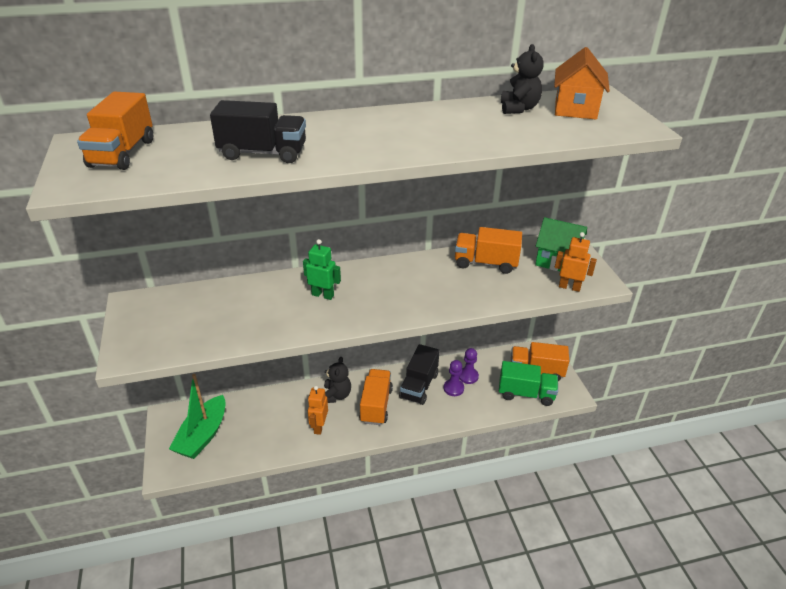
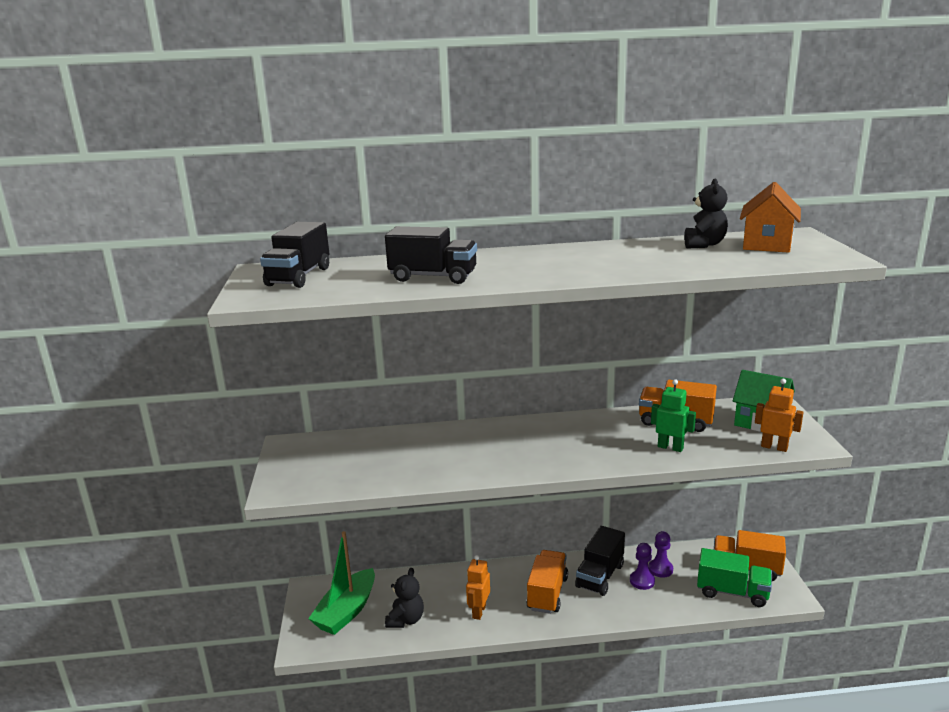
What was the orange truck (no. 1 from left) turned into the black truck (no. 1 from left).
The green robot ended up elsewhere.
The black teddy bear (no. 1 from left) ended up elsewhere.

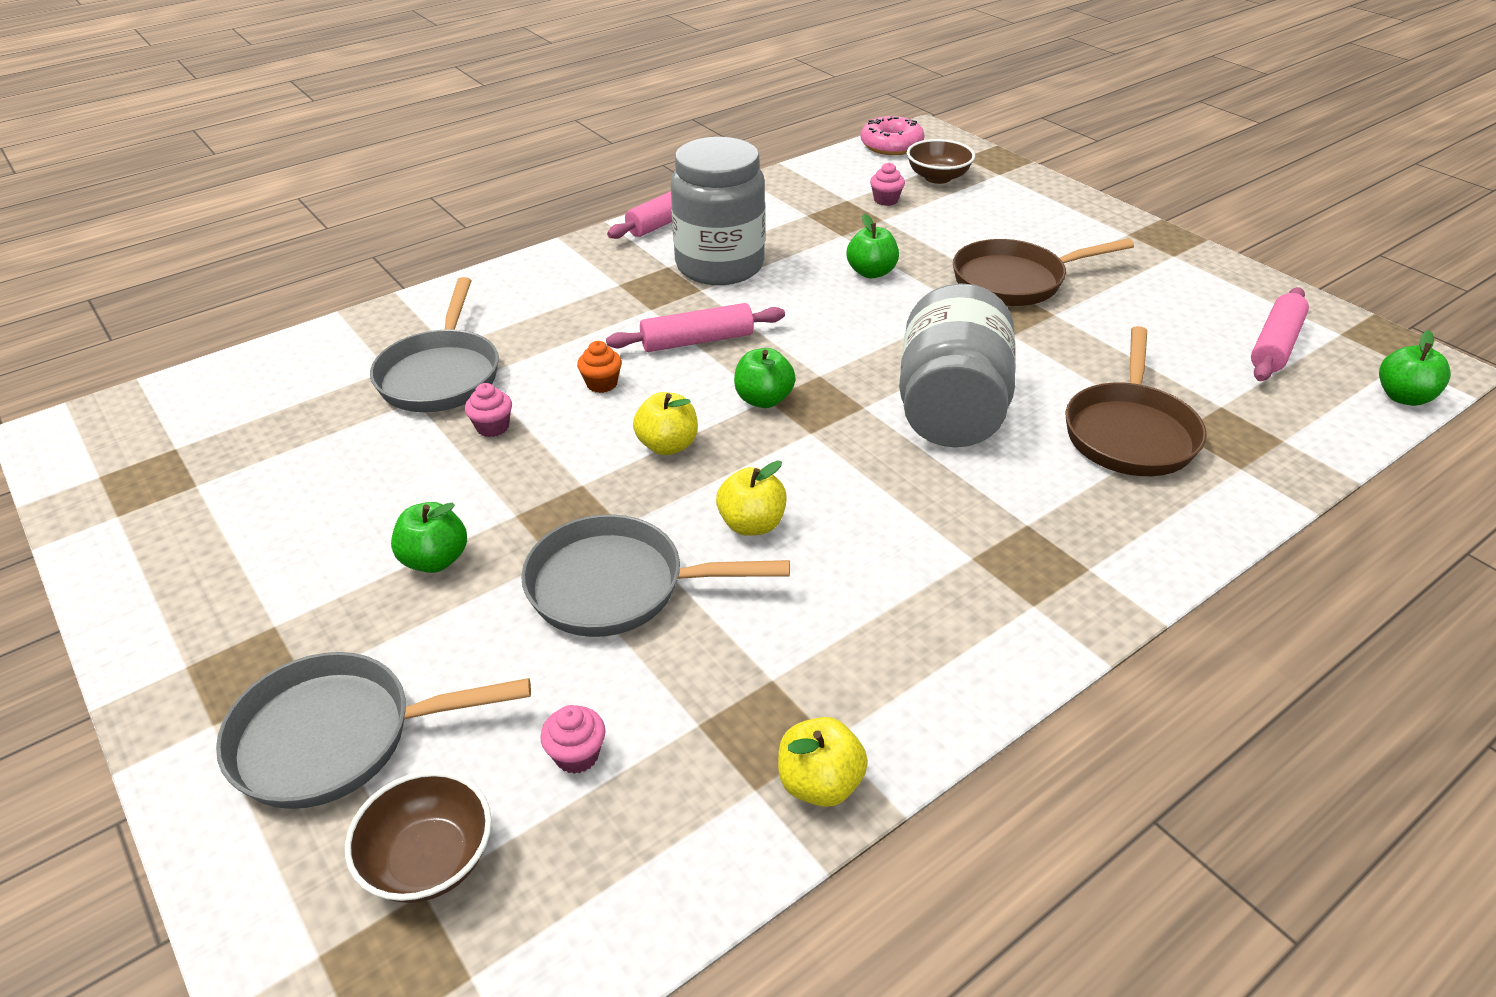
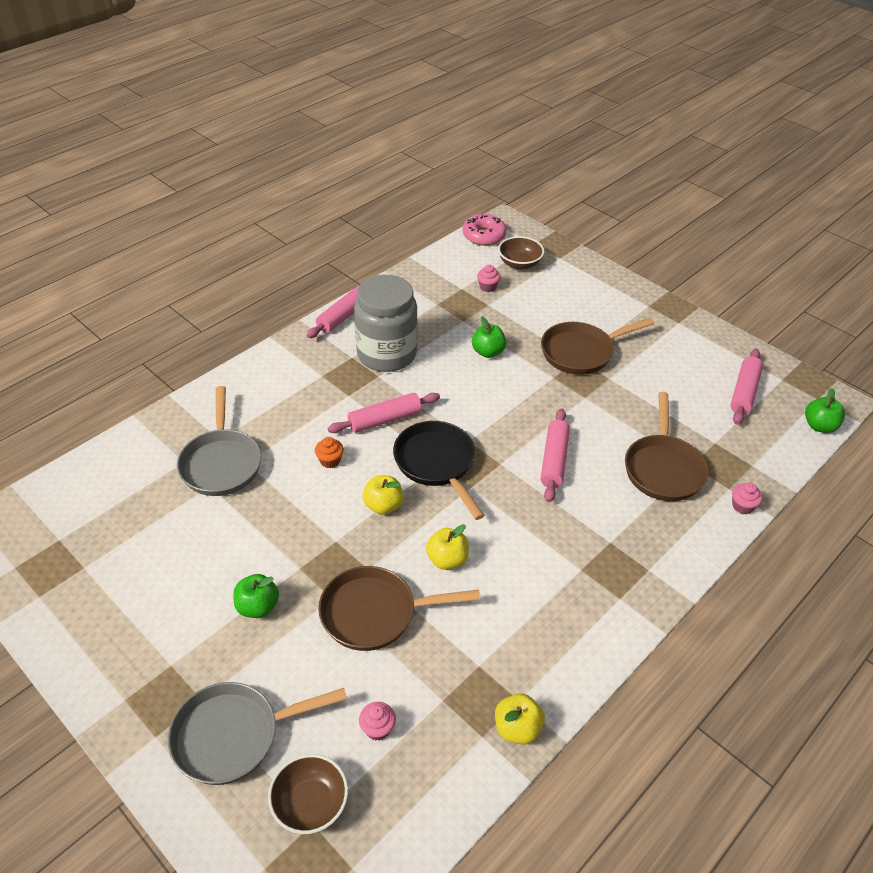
Where the grey jar (no. 2 from left) stood, the pink rolling pin (no. 3 from left) came to stand.
Where the green apple (no. 2 from left) stood, the black pan came to stand.
The pink cupcake (no. 1 from left in the first image) ended up elsewhere.
What was the grey pan (no. 3 from left) turned into the brown pan (no. 1 from left).

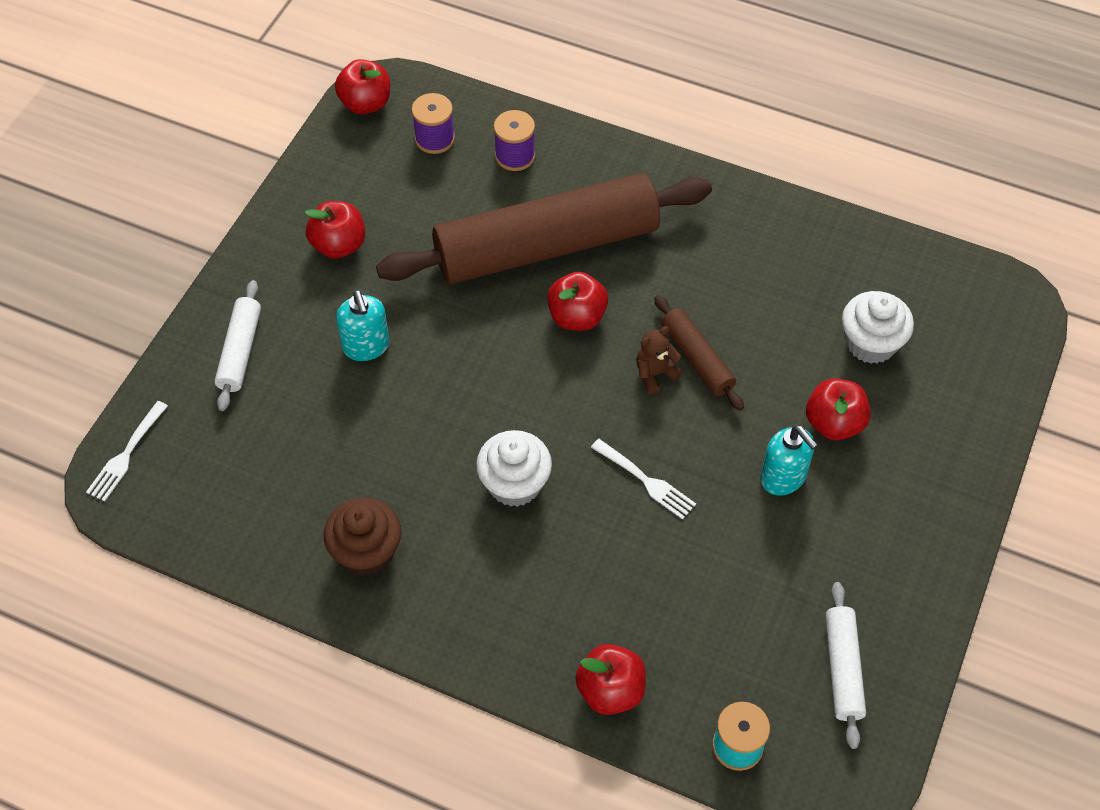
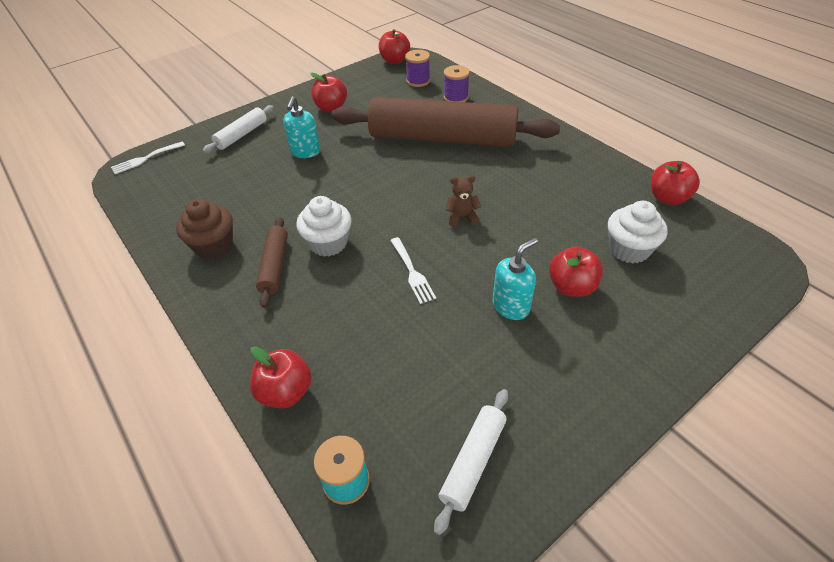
The red apple (no. 3 from left in the first image) ended up elsewhere.
The brown rolling pin (no. 2 from left in the first image) ended up elsewhere.
The turquoise soap dispenser (no. 2 from left) ended up facing another way, 120 degrees counterclockwise from before.

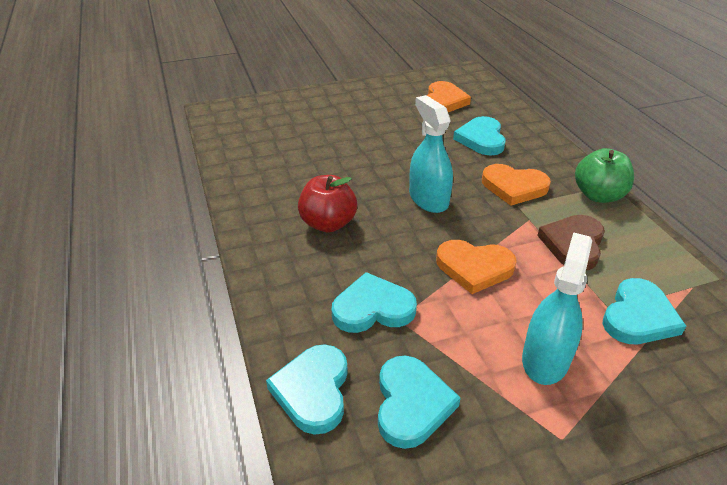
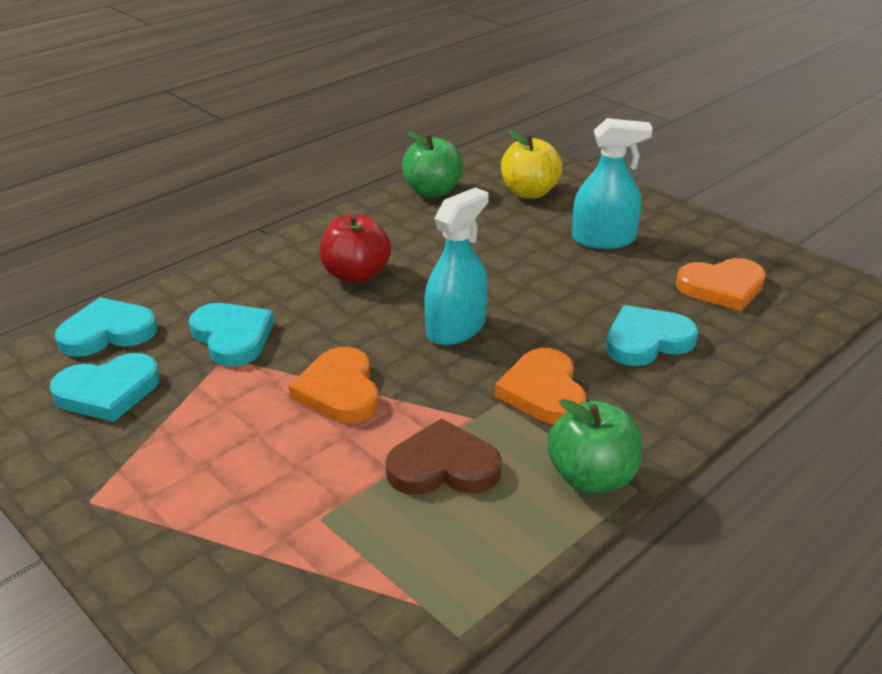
The turquoise spray bottle (no. 2 from left) ended up elsewhere.
The second view lost the turquoise heart (no. 5 from left).
The second view gained the yellow apple.
The second view gained the green apple (no. 1 from left).

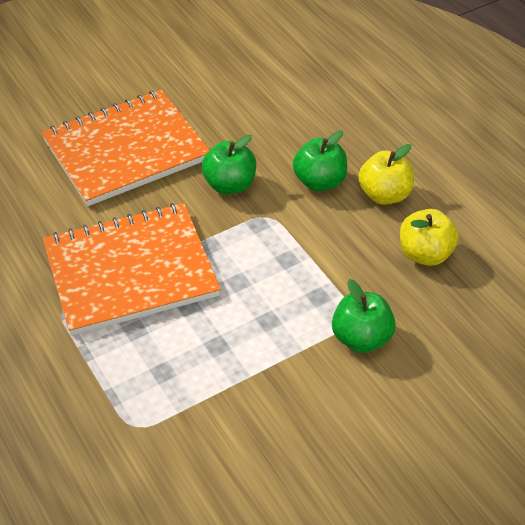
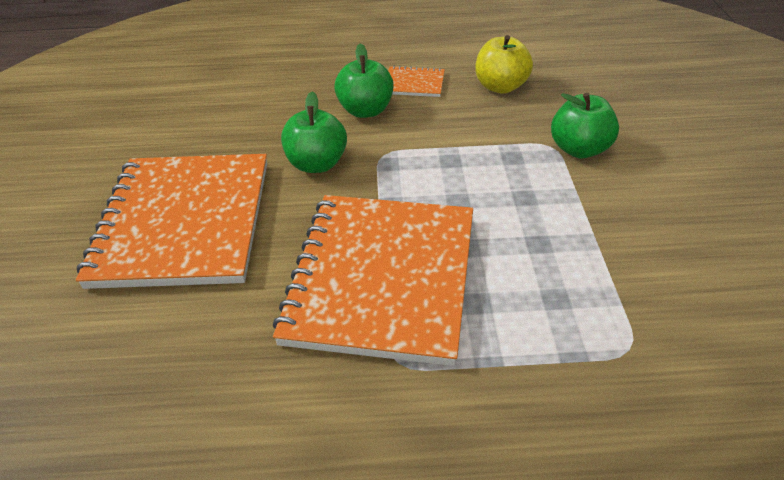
Where the yellow apple (no. 1 from left) stood, the orange notebook (no. 3 from left) came to stand.

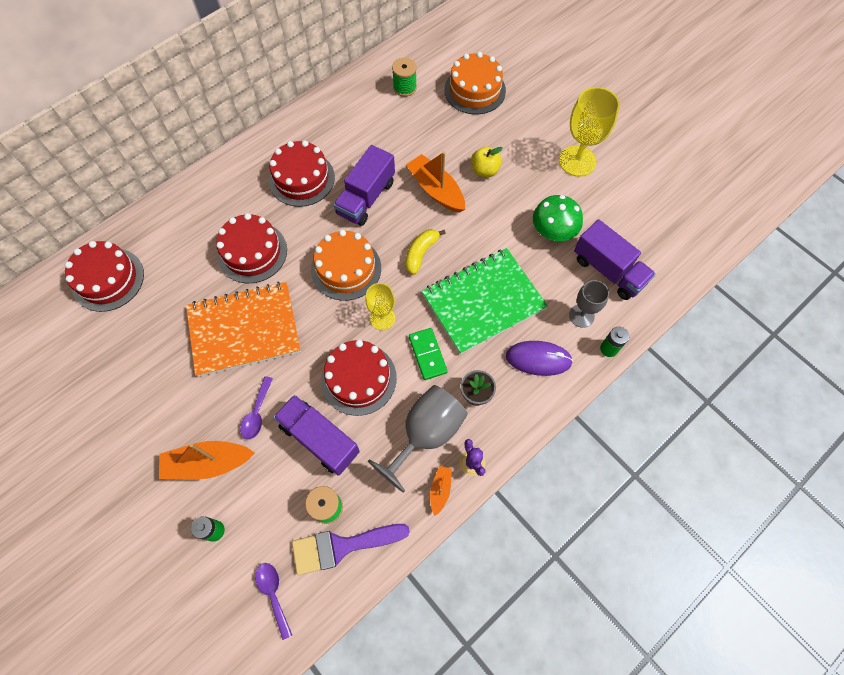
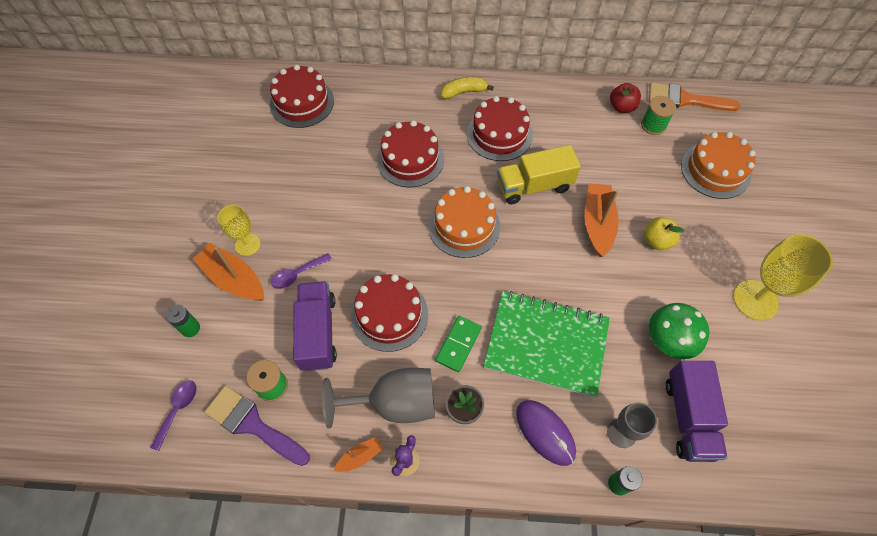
What was the purple truck (no. 2 from left) turned into the yellow truck.
The yellow banana ended up elsewhere.
The second view lost the orange notebook.
The yellow goblet (no. 1 from left) ended up elsewhere.
The second view gained the orange brush.
The second view gained the red apple.

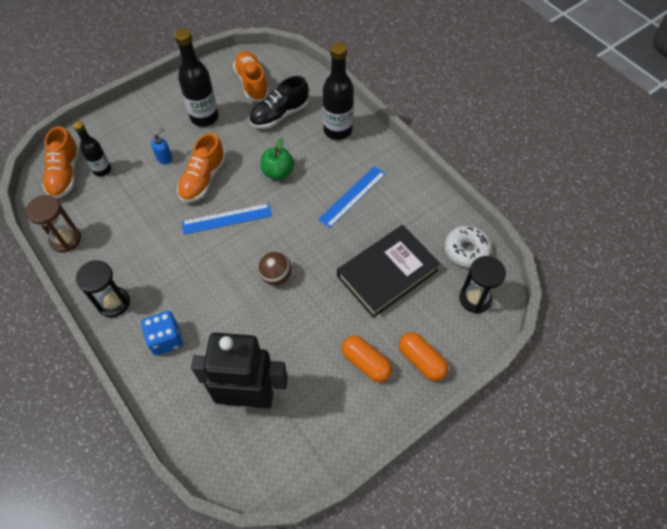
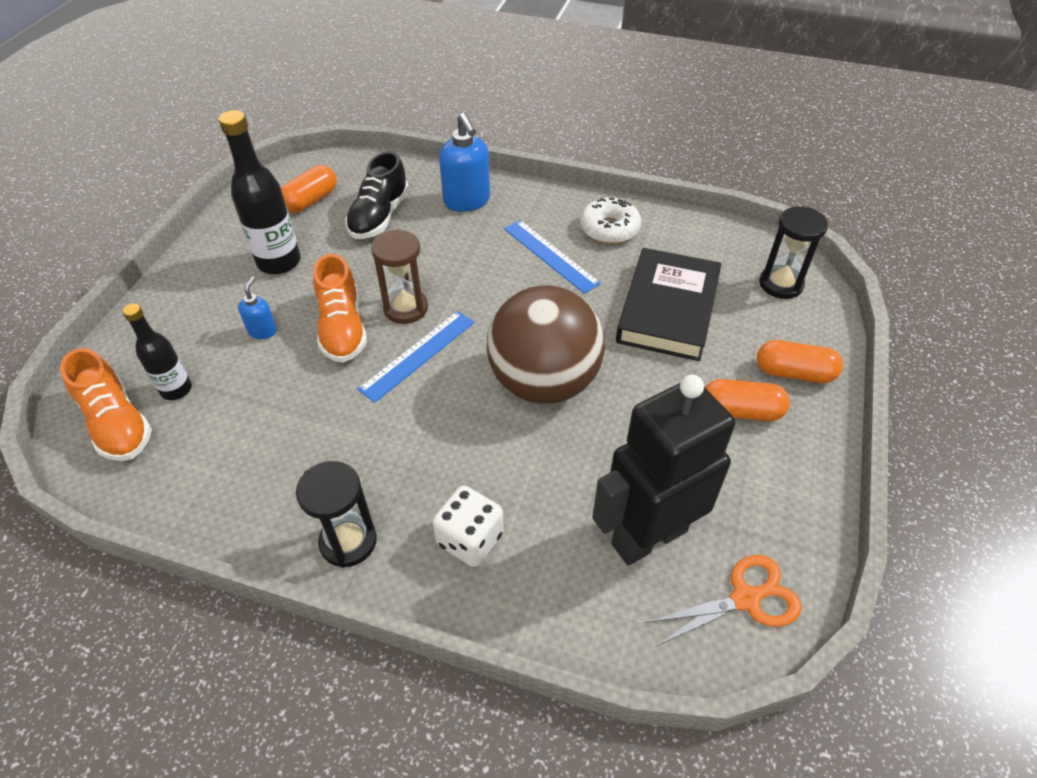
Where the black bottle (no. 3 from left) stood, the blue soap dispenser (no. 2 from left) came to stand.
Where the orange shoe (no. 3 from left) stood, the orange capsule (no. 1 from left) came to stand.
The second view lost the green apple.
The blue ruler (no. 2 from left) ended up facing another way, 45 degrees counterclockwise from before.
The brown hourglass ended up elsewhere.
The white donut ended up elsewhere.
The size of the brown ball changed by a factor of 2.22.
What was the blue dice turned into the white dice.
The second view gained the orange scissors.

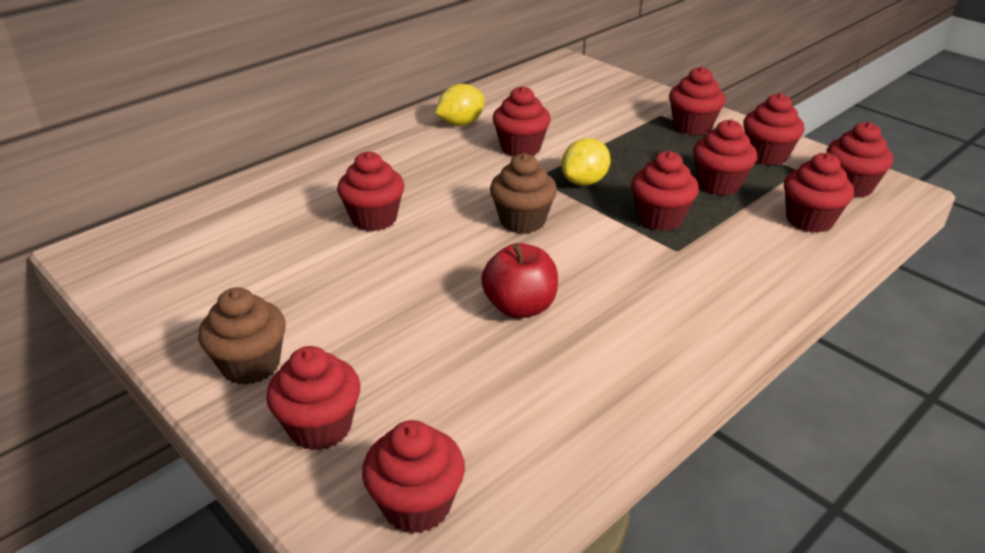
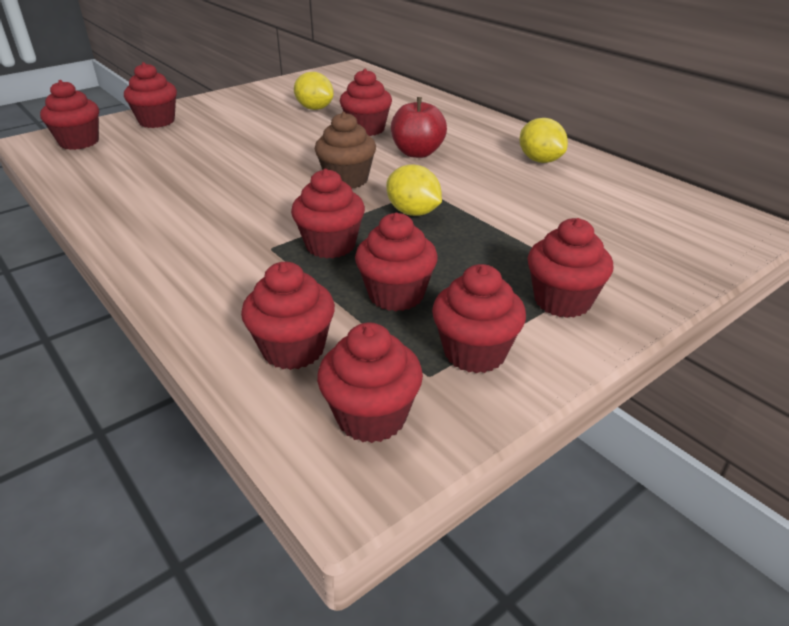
The second view lost the red cupcake (no. 4 from left).
The red apple ended up elsewhere.
The second view lost the brown cupcake (no. 1 from left).
The second view gained the yellow lemon (no. 1 from left).

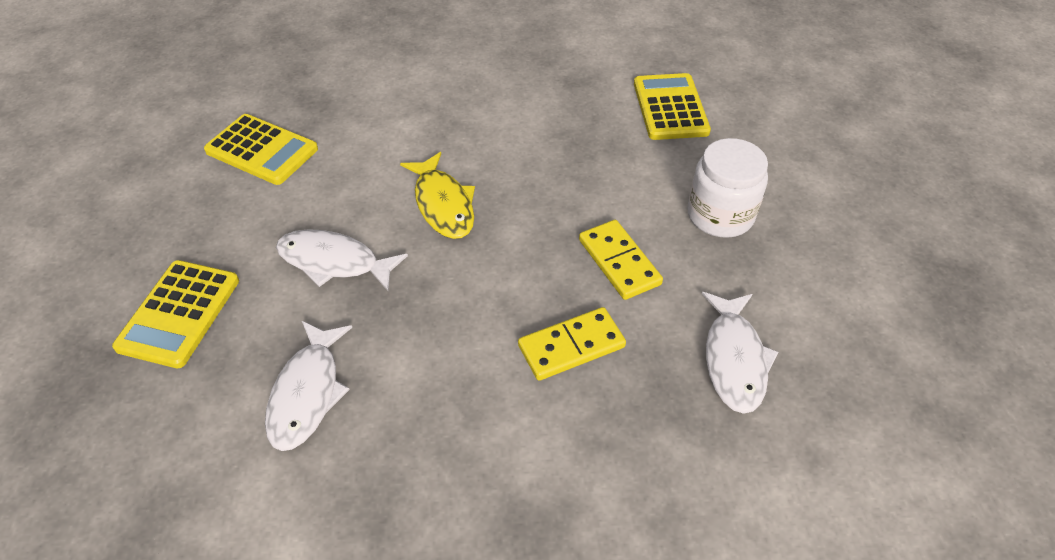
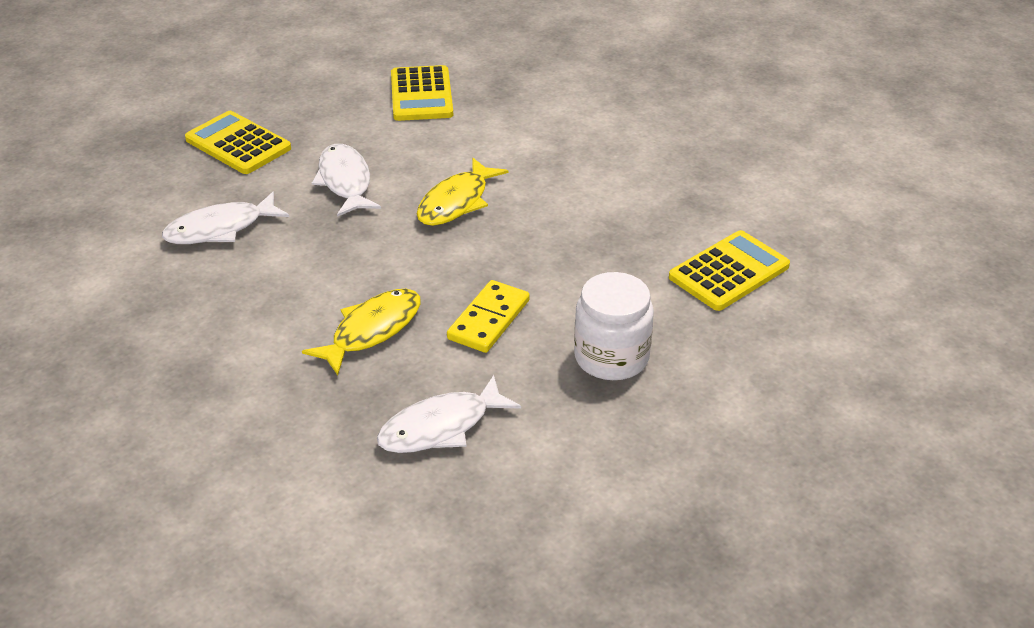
The yellow calculator (no. 1 from left) ended up facing another way, 60 degrees clockwise from before.
Where the yellow domino (no. 1 from left) stood, the yellow fish (no. 1 from left) came to stand.

